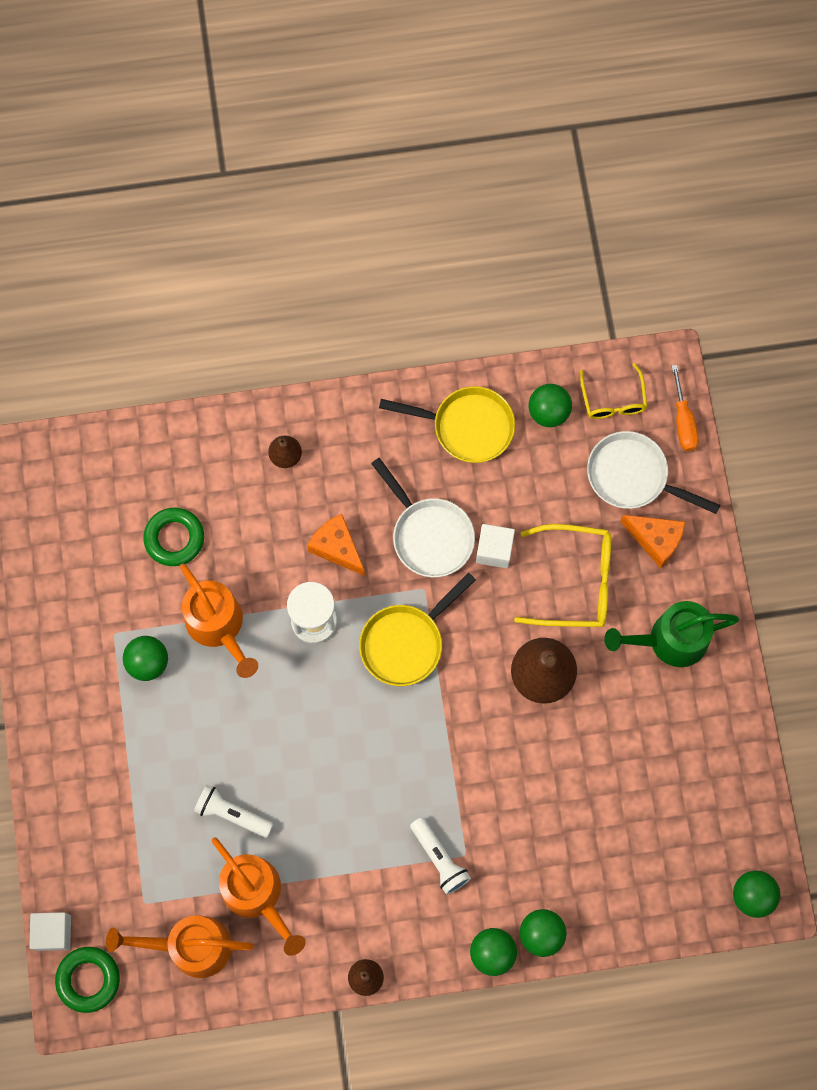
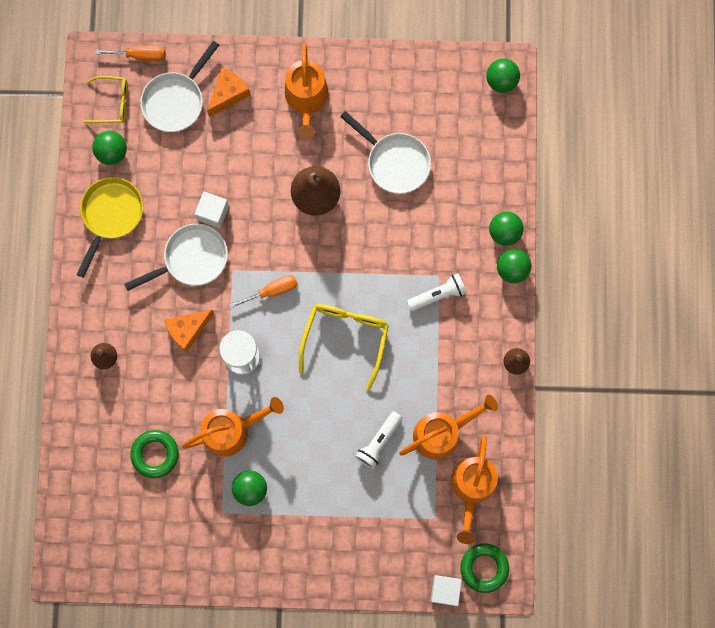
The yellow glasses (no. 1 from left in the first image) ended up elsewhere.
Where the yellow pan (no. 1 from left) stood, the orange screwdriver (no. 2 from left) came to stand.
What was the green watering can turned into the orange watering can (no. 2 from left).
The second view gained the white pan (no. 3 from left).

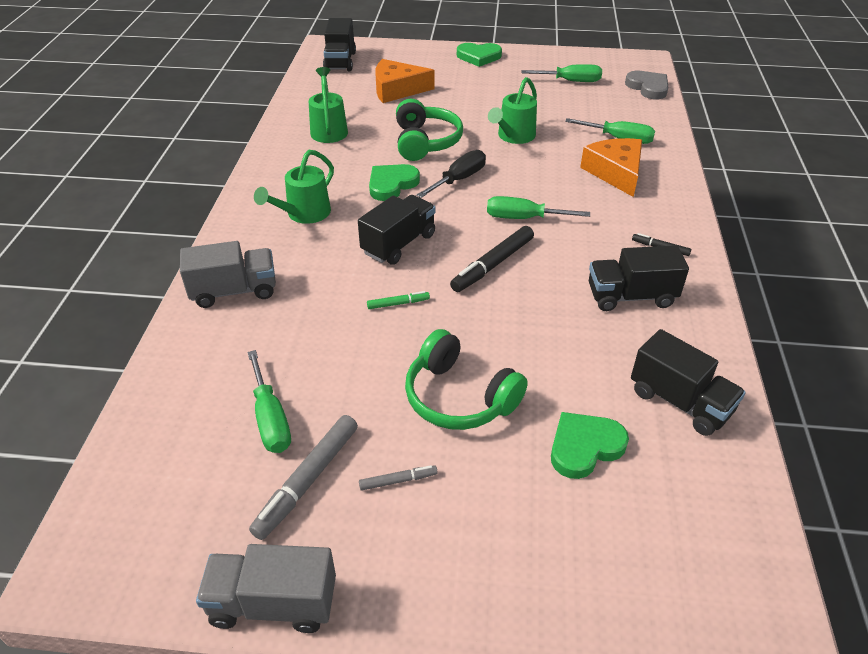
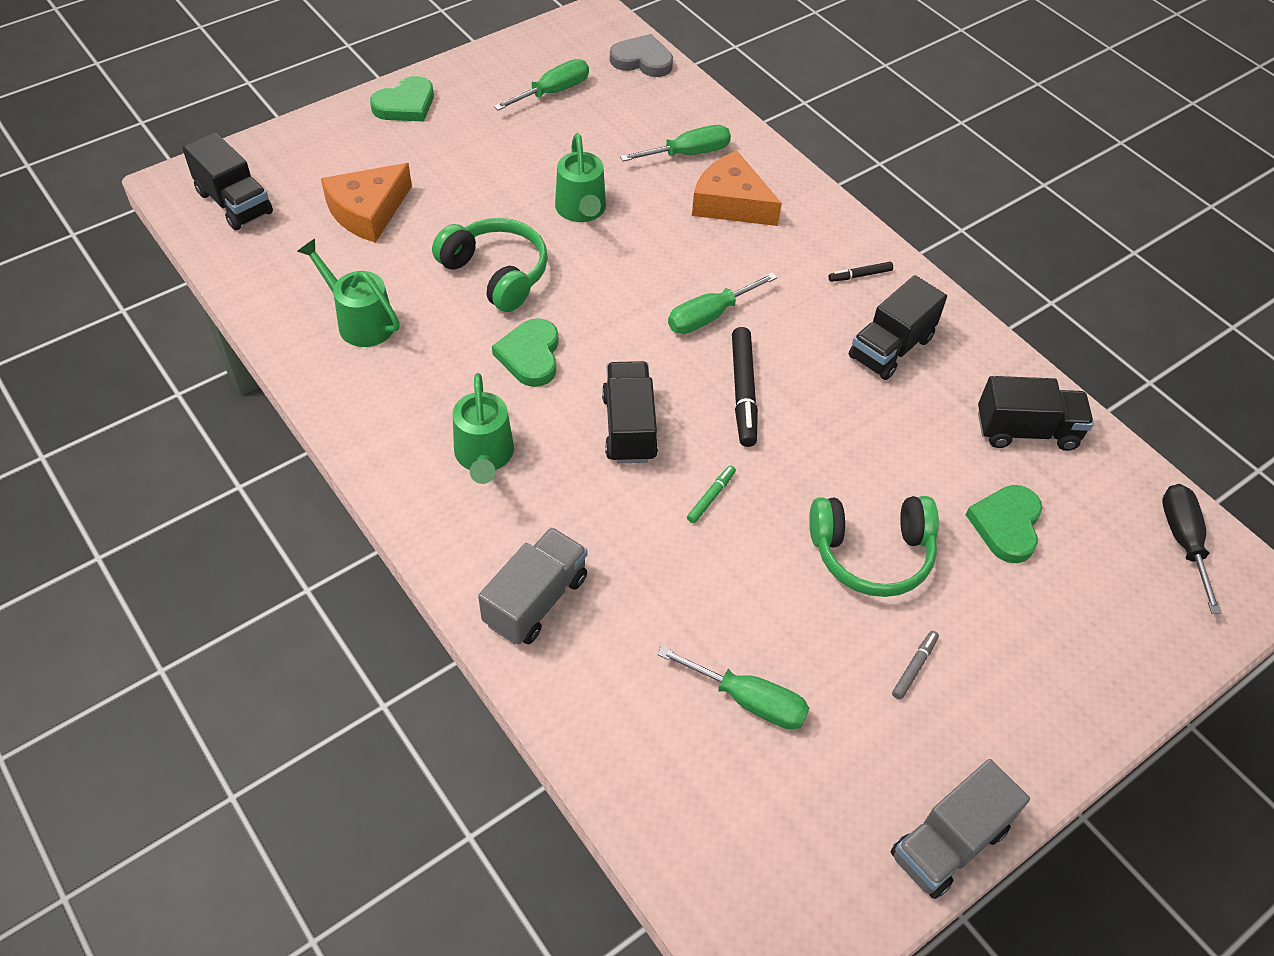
The black screwdriver ended up elsewhere.
The second view lost the grey marker (no. 1 from left).

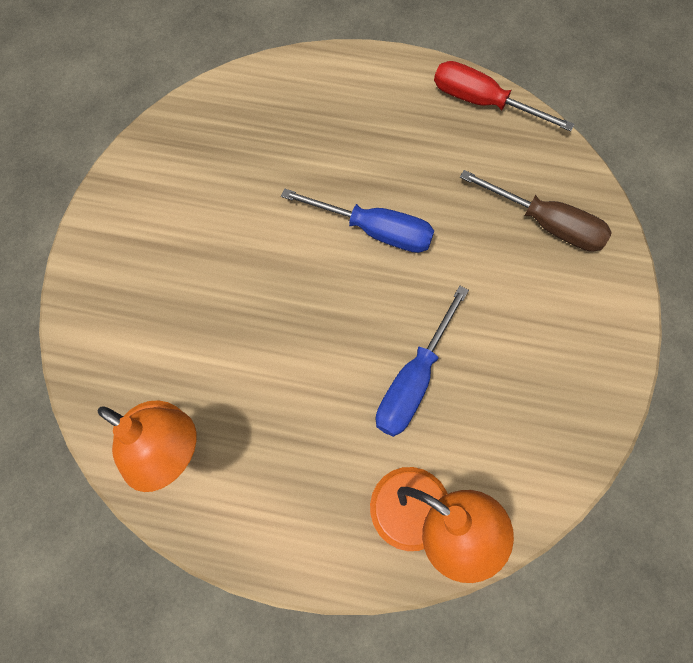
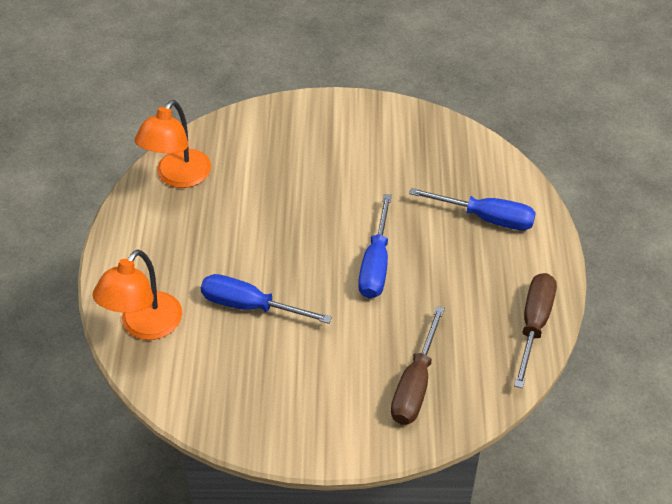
What was the red screwdriver turned into the brown screwdriver (no. 2 from left).
The second view gained the blue screwdriver (no. 3 from left).

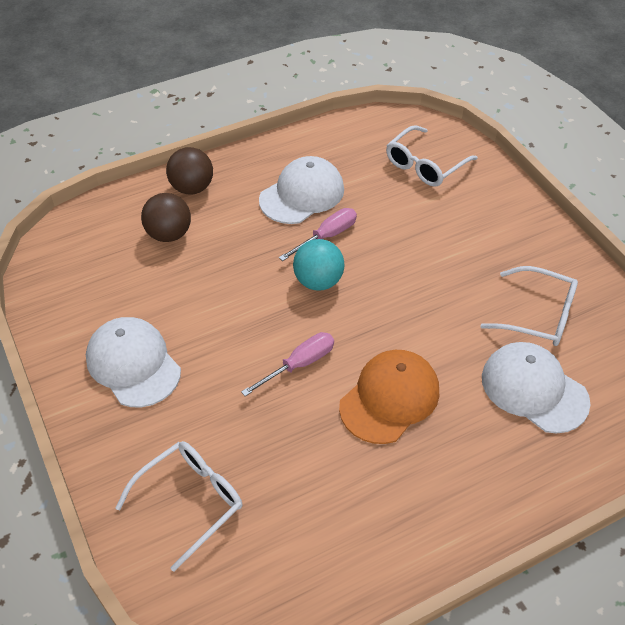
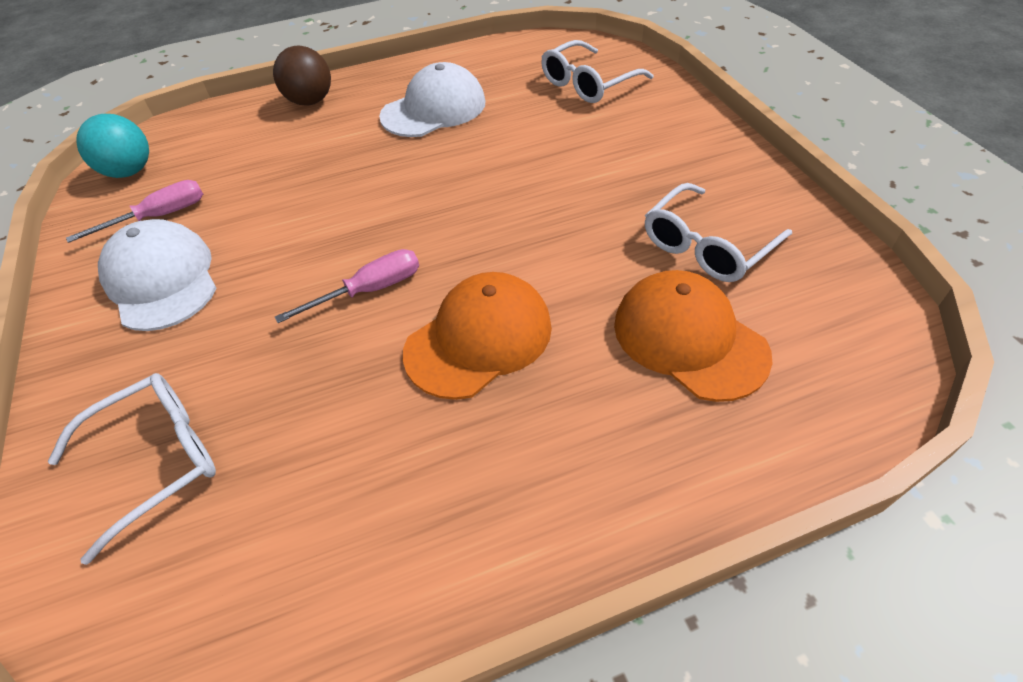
The second view lost the brown ball (no. 1 from left).
The pink screwdriver (no. 2 from left in the first image) ended up elsewhere.
The turquoise ball ended up elsewhere.
The white glasses (no. 3 from left) ended up facing another way, 105 degrees clockwise from before.
What was the white cap (no. 3 from left) turned into the orange cap (no. 2 from left).

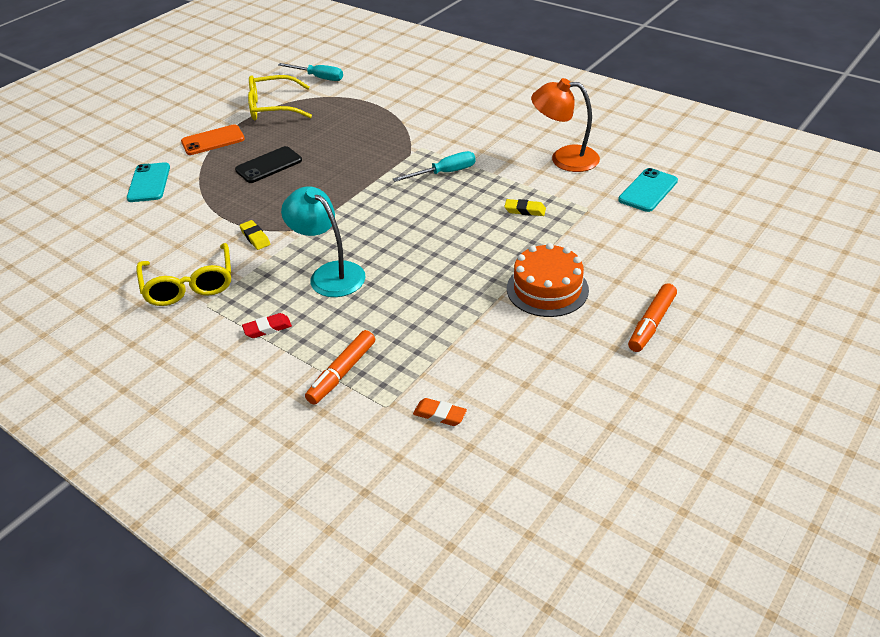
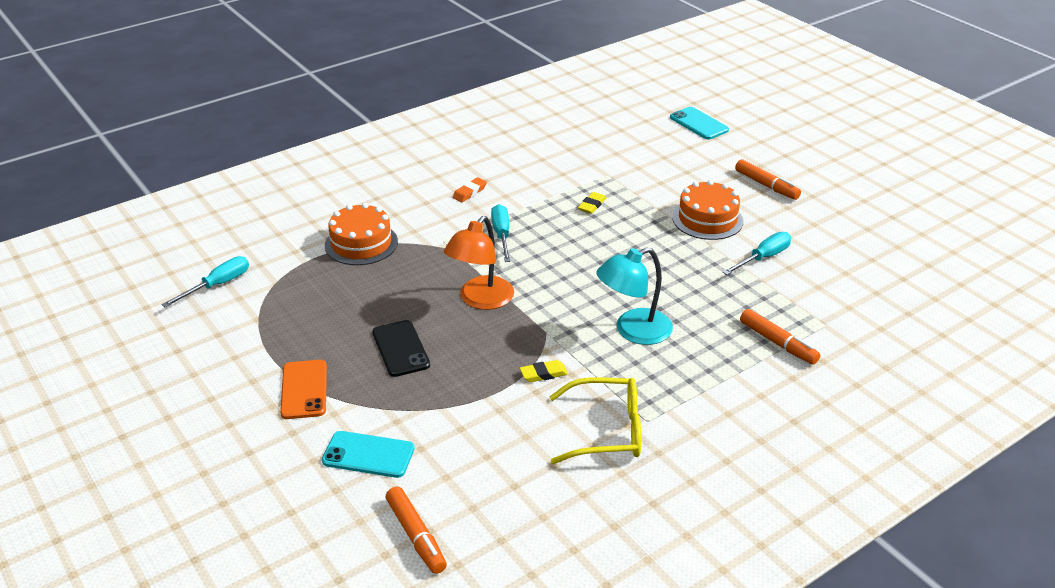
The second view lost the yellow glasses (no. 2 from left).
The orange lamp ended up elsewhere.
The turquoise phone (no. 2 from left) ended up elsewhere.
The second view lost the red eraser.
The orange eraser ended up elsewhere.
The second view gained the orange cake (no. 1 from left).
The second view gained the turquoise screwdriver (no. 3 from left).
The second view gained the orange marker (no. 1 from left).

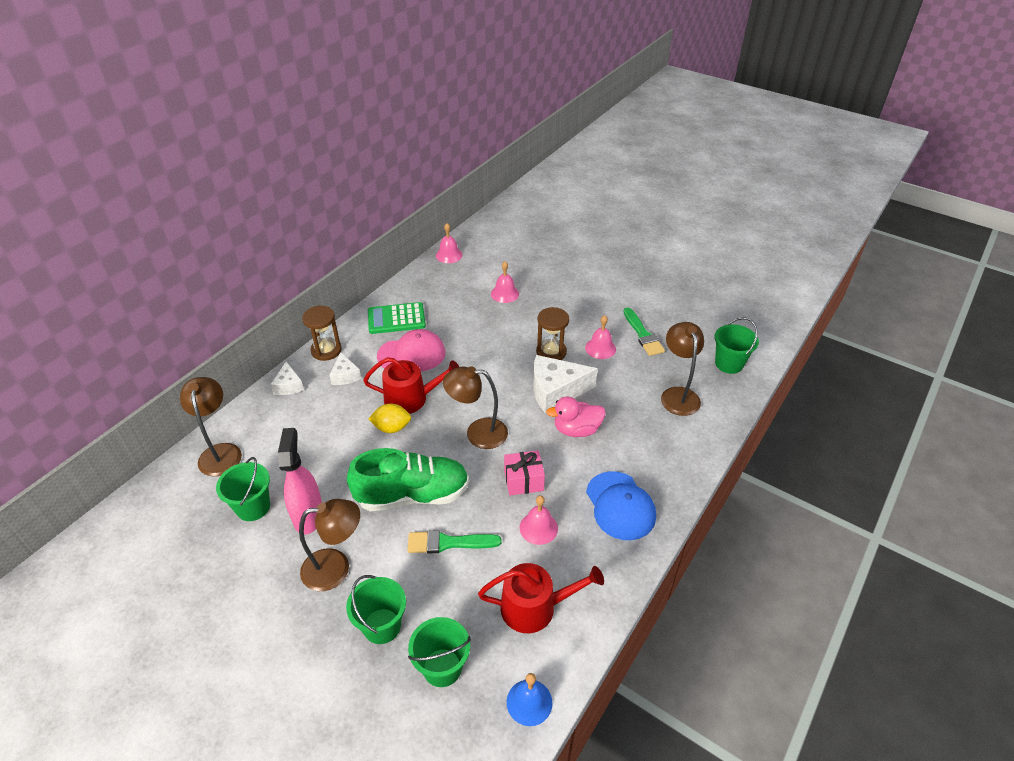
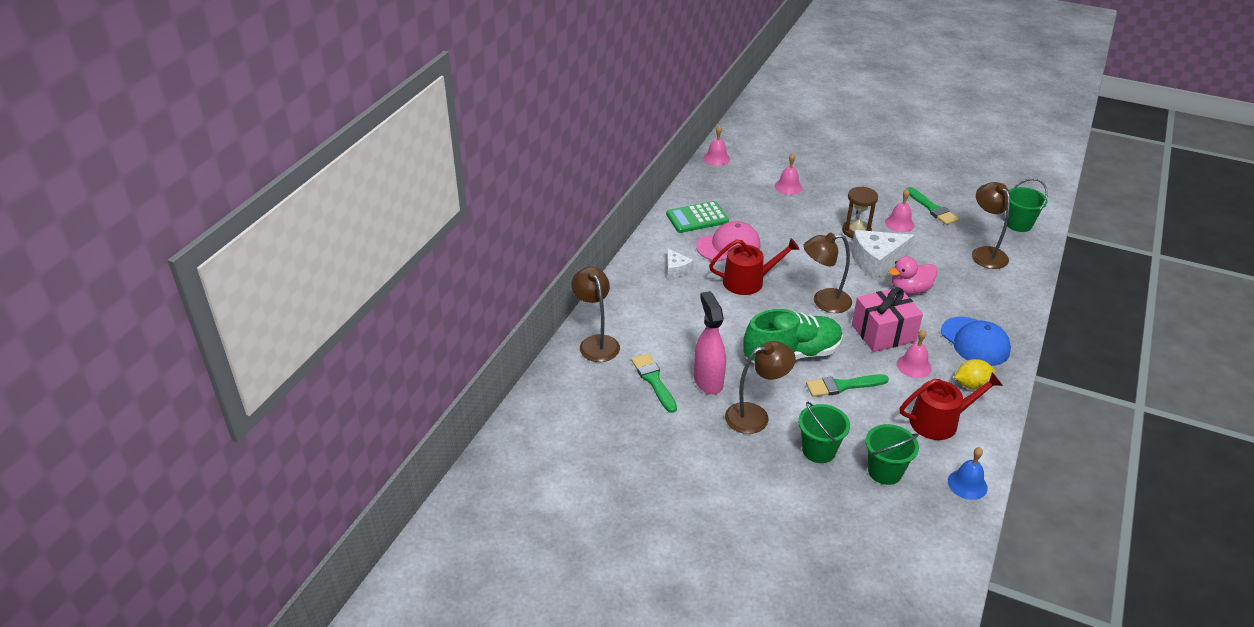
The second view lost the brown hourglass (no. 1 from left).
The second view lost the white cheese (no. 1 from left).
The yellow lemon ended up elsewhere.
The size of the pink gift changed by a factor of 1.54.
Where the green bucket (no. 1 from left) stood, the green brush (no. 1 from left) came to stand.

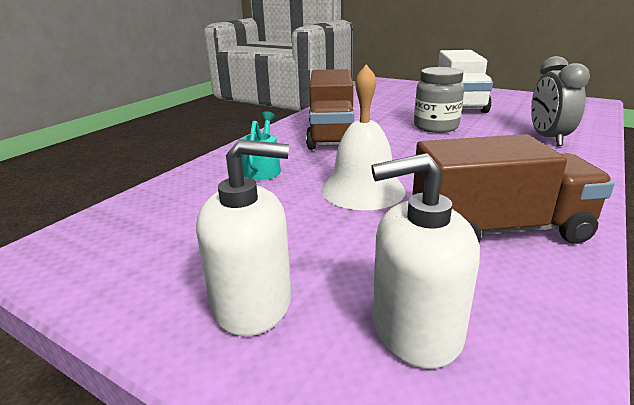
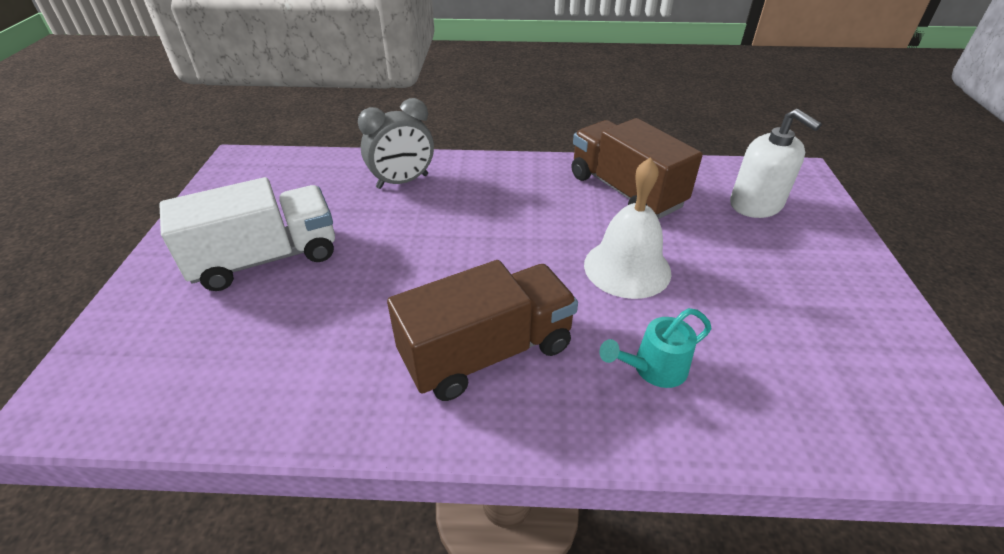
The second view lost the grey jar.
The second view lost the white soap dispenser (no. 1 from left).

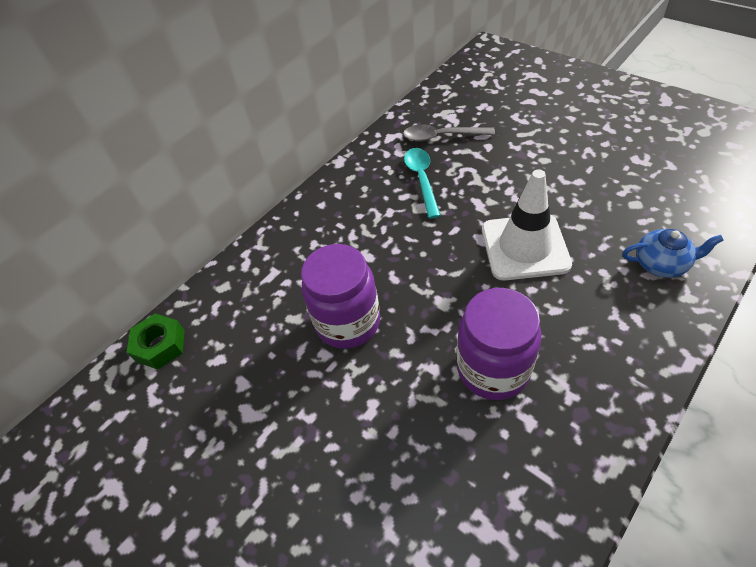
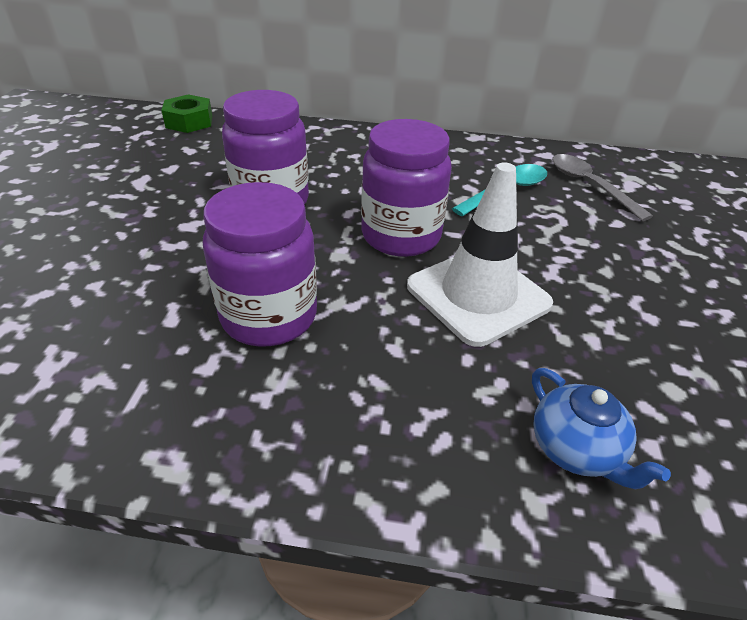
The second view gained the purple jar (no. 3 from left).

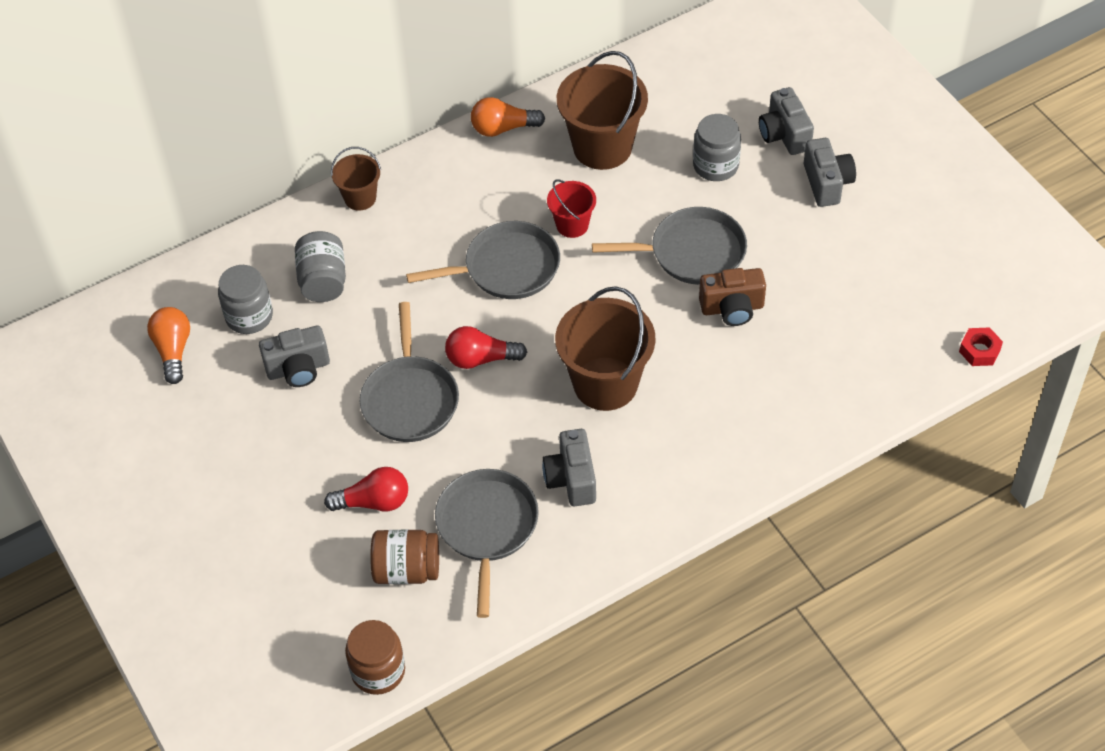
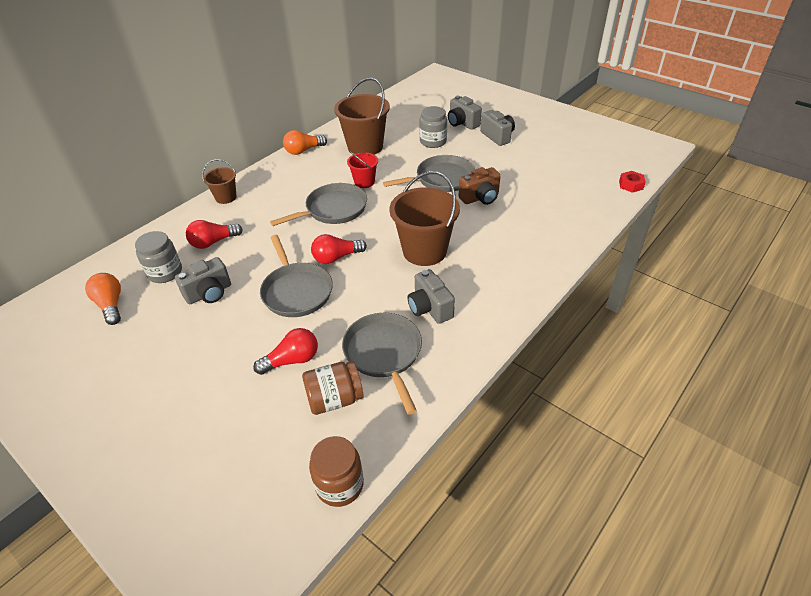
Where the grey jar (no. 2 from left) stood, the red light bulb (no. 1 from left) came to stand.

